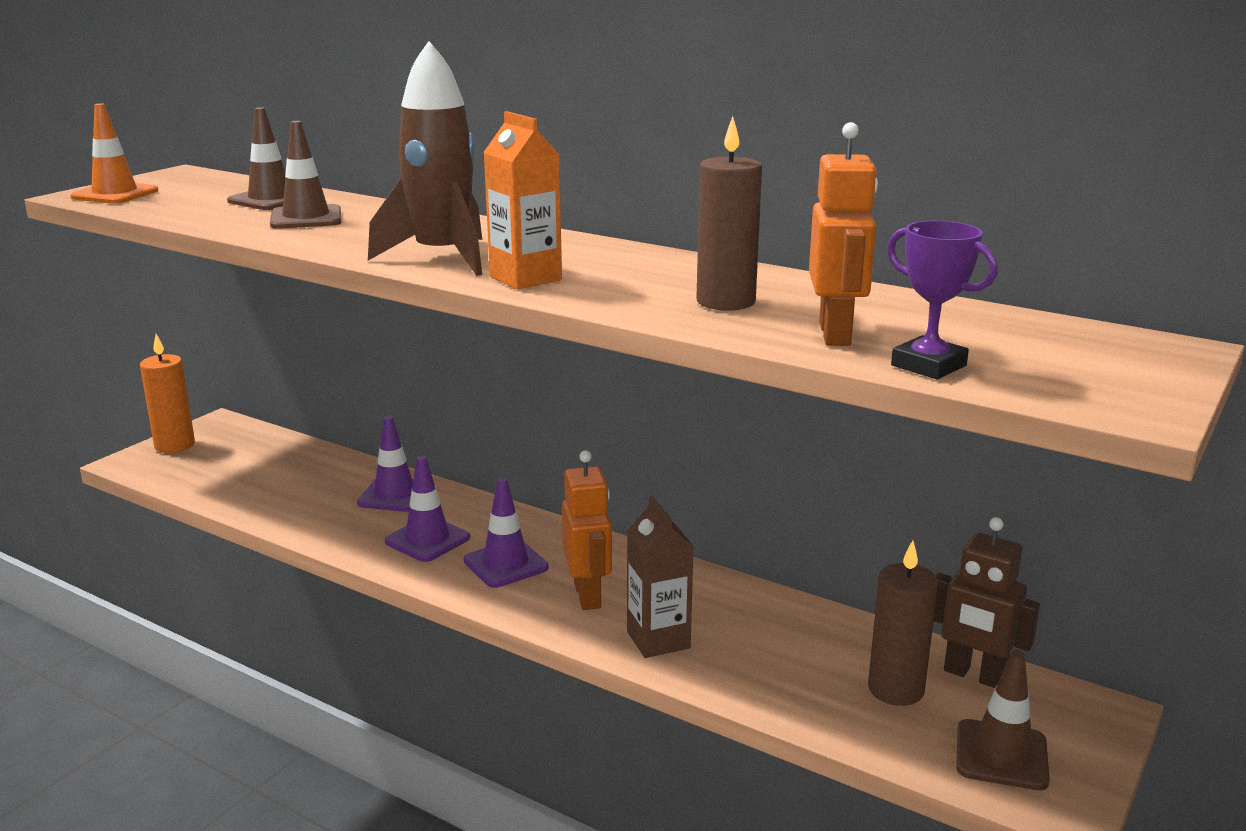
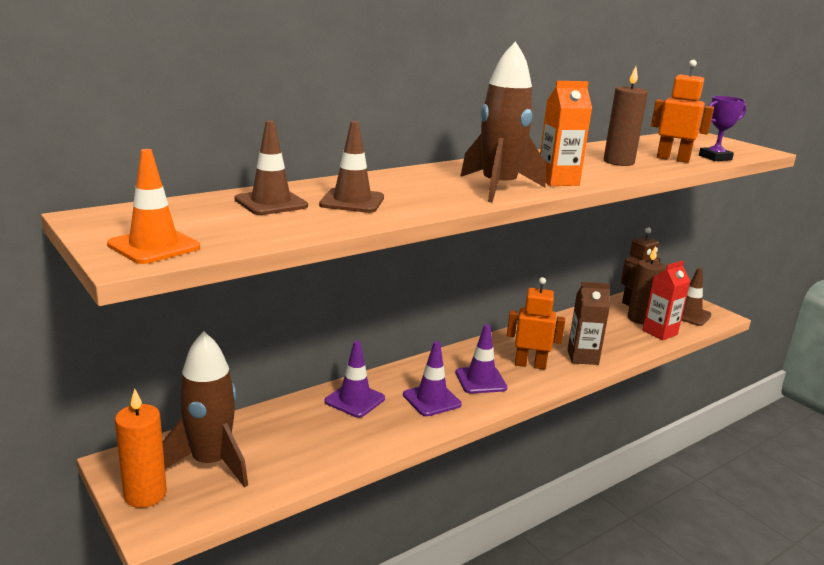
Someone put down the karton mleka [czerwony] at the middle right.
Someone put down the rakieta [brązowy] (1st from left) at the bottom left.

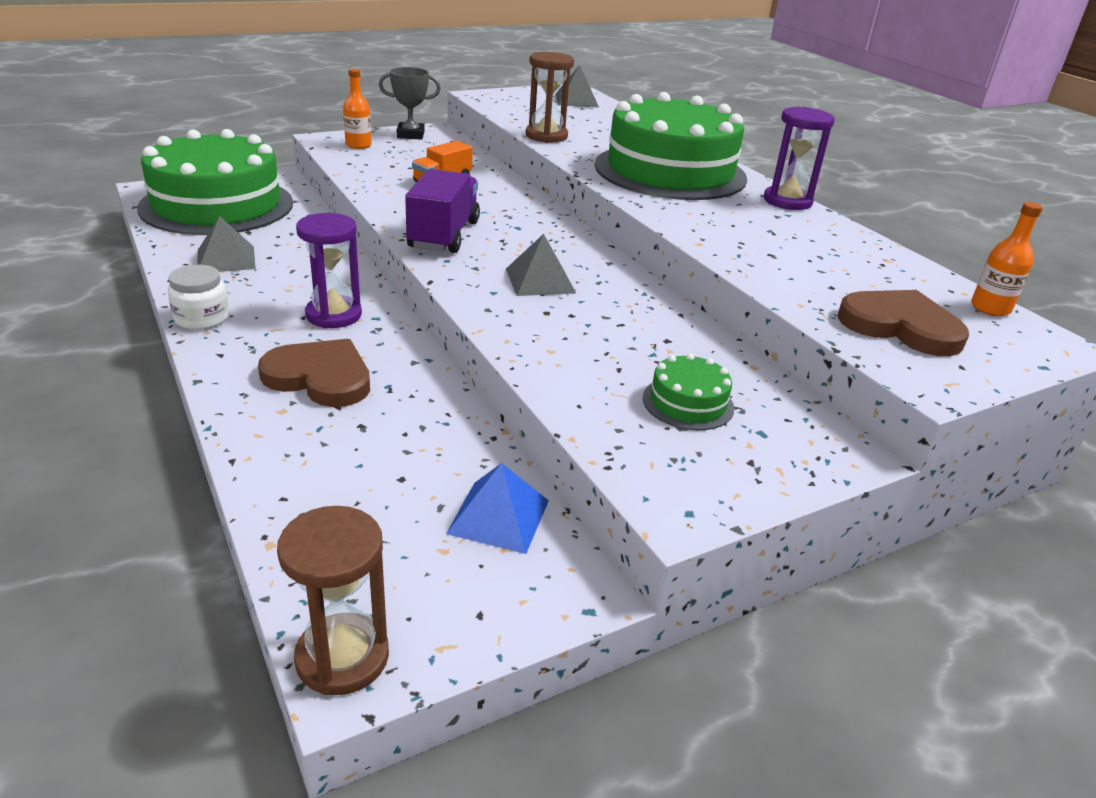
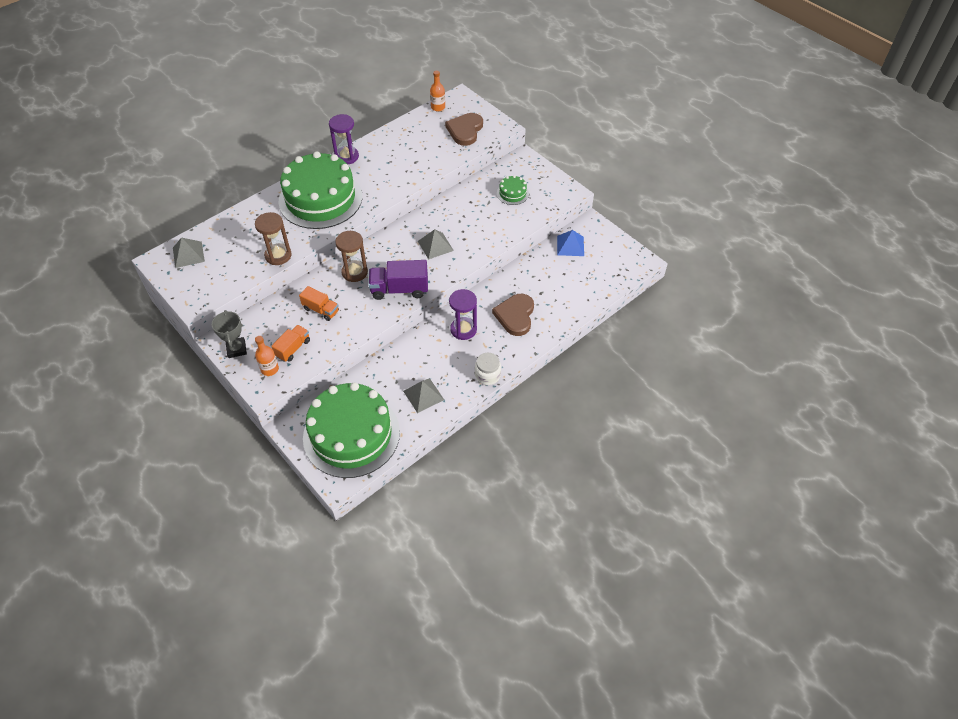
Someone carried the klepsydra [brązowy] (1st from left in the first image) from the bottom left to the centre.
Someone put down the ciężarówka [pomarańczowy] (1st from left) at the middle left.

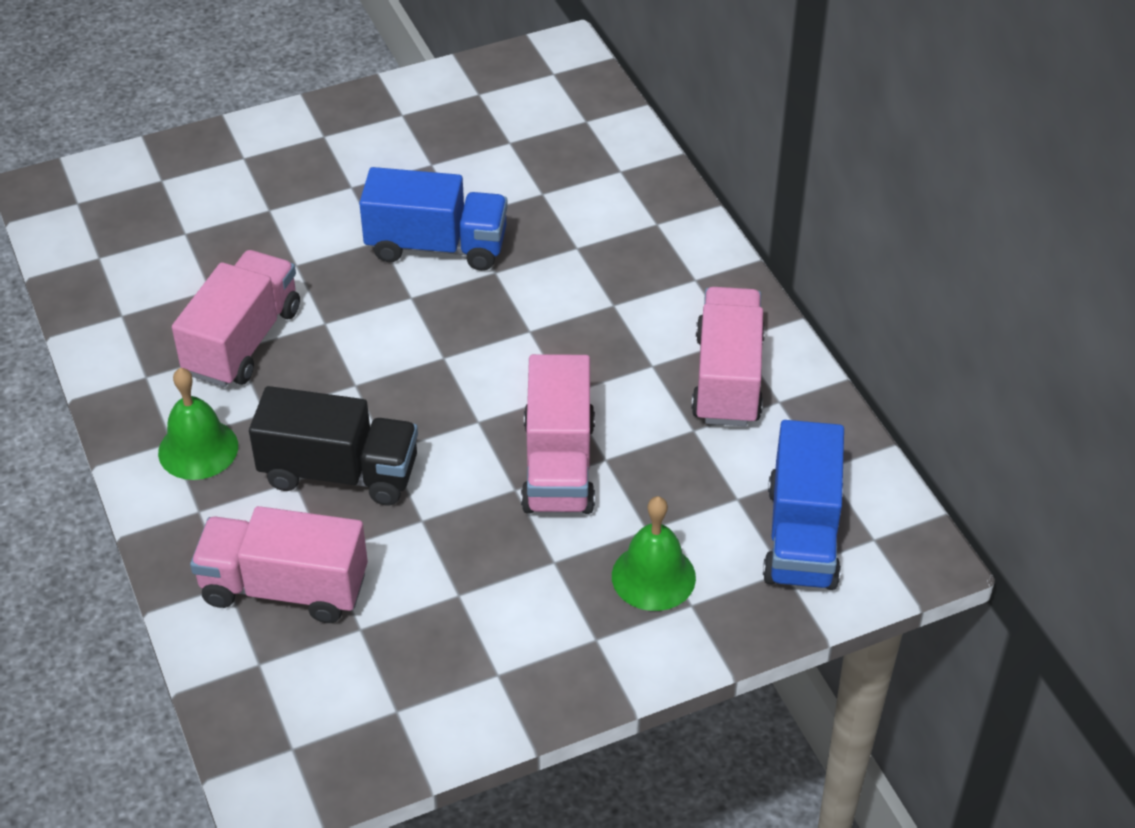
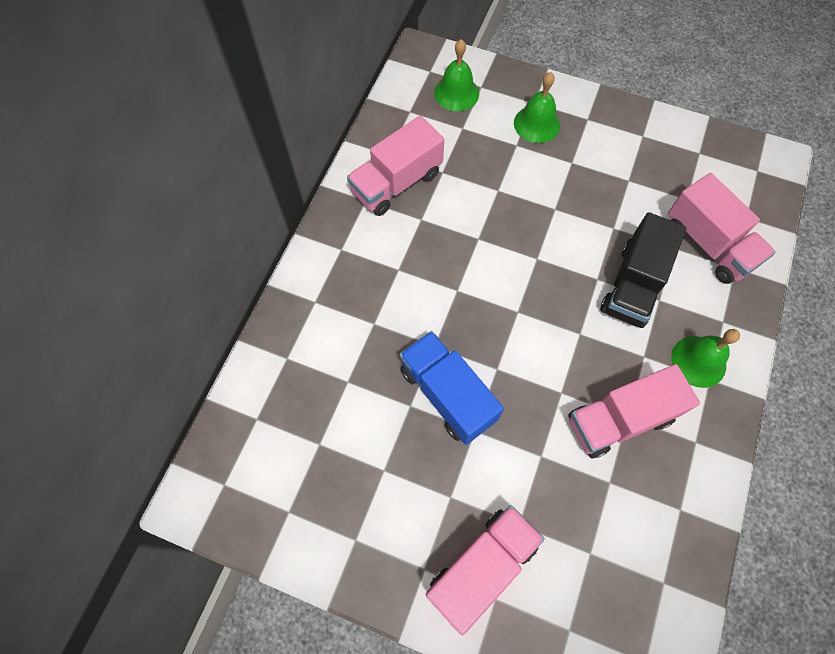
Someone carried the ciężarówka [różowy] (3rd from left in the first image) from the centre to the bottom centre.
Someone rotated the ciężarówka [czarny] at the middle left by 120 degrees counterclockwise.
Someone swapped the ciężarówka [niebieski] (2nd from left) at the middle right for the dzwonek [zielony] (1st from left) at the top centre.

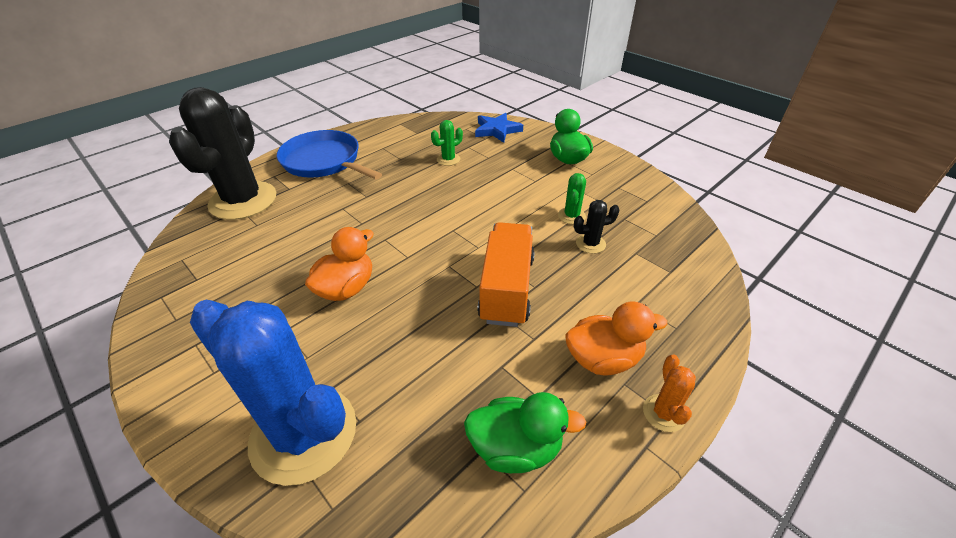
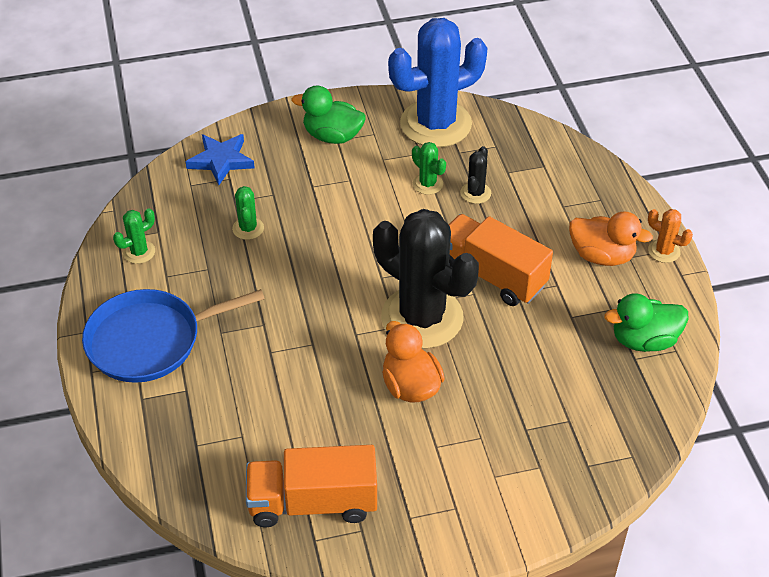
Someone carried the kaktus [czarny] (1st from left) from the top left to the centre.
Someone carried the kaktus [niebieski] from the bottom left to the top centre.
Someone rotated the kaczka [pomarańczowy] (2nd from left) at the centre by 90 degrees clockwise.
Someone rotated the kaczka [zielony] (1st from left in the first image) at the bottom centre by 135 degrees counterclockwise.
Someone put down the kaktus [zielony] (1st from left) at the middle left.
Someone put down the ciężarówka [pomarańczowy] (1st from left) at the bottom centre.

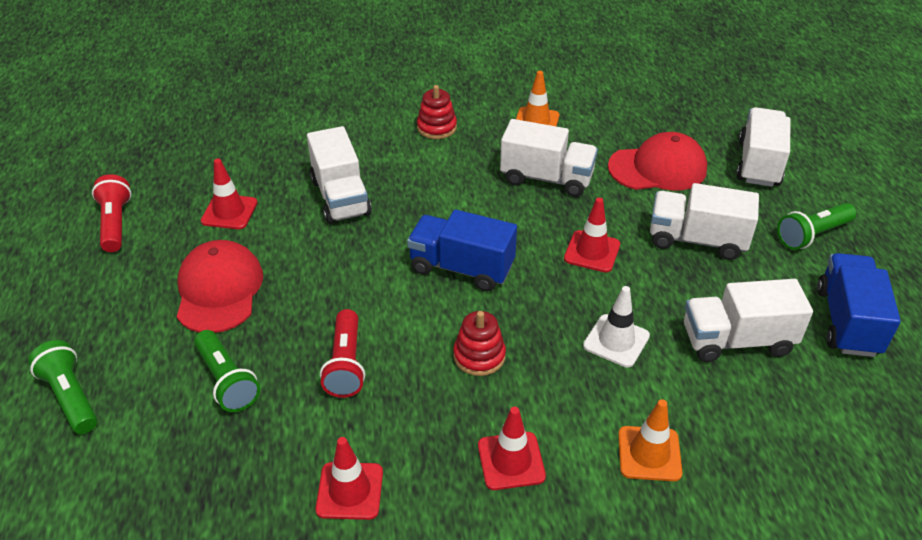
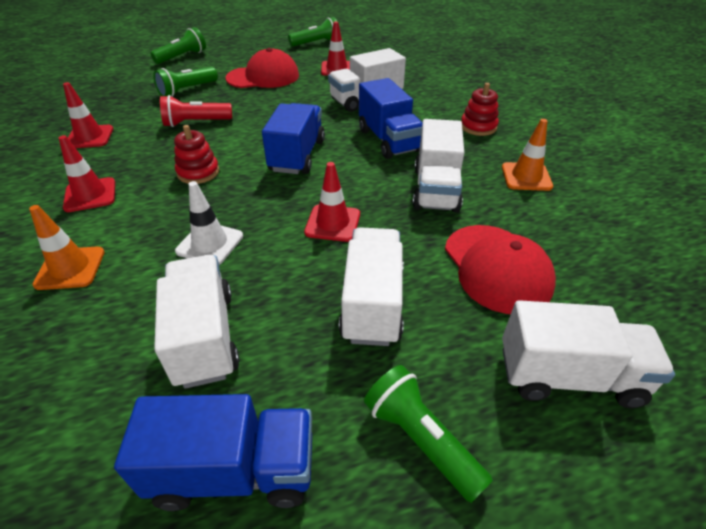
Someone repainted the latarka [czerwony] (1st from left) at the middle left, which became the latarka [zielony] (3rd from left) at the top centre.
Someone put down the ciężarówka [niebieski] (3rd from left) at the top centre.

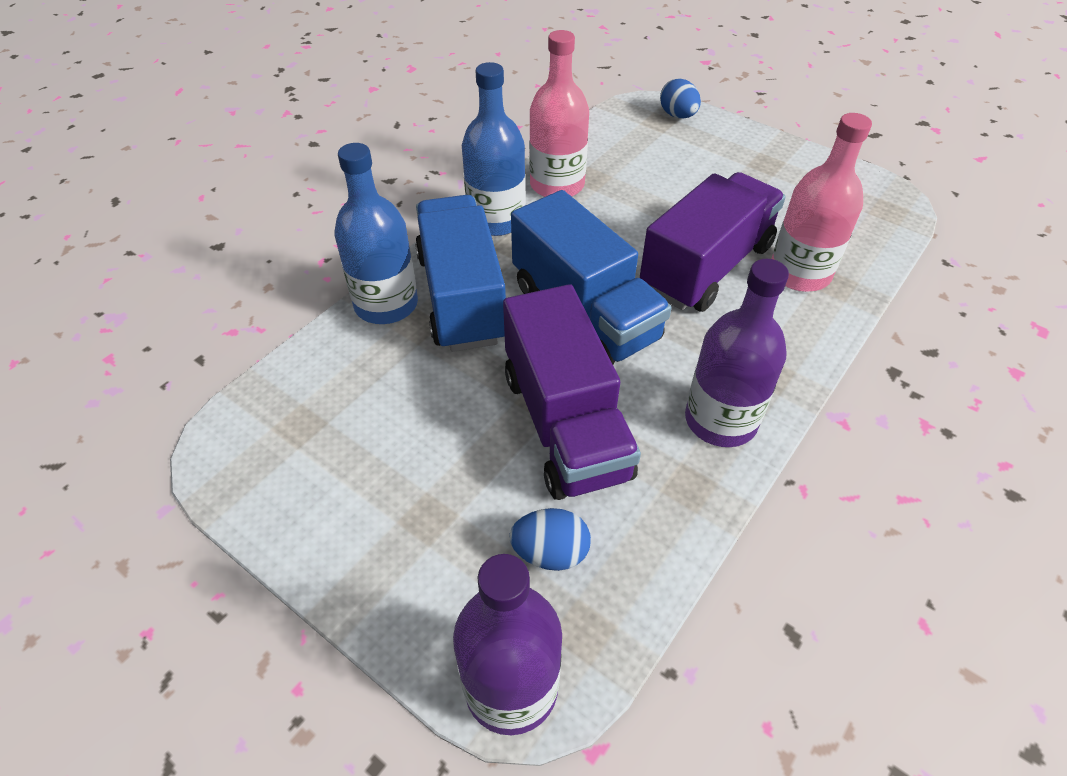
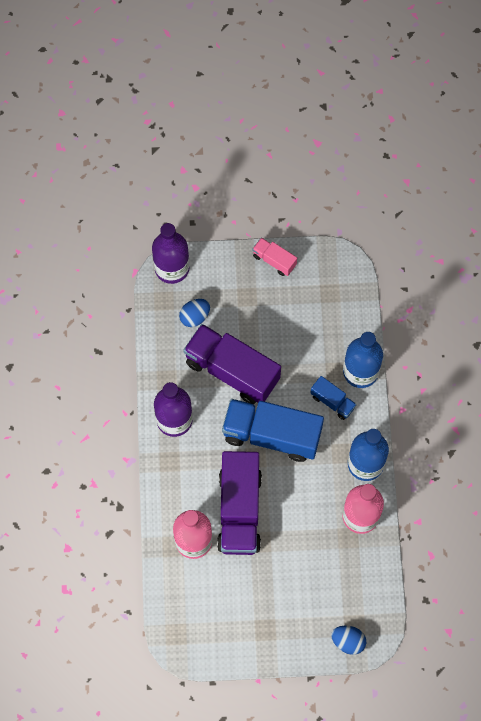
Someone scaled the ciężarówka [niebieski] (1st from left in the first image) at the centre by 0.48.
Someone put down the ciężarówka [różowy] at the centre.

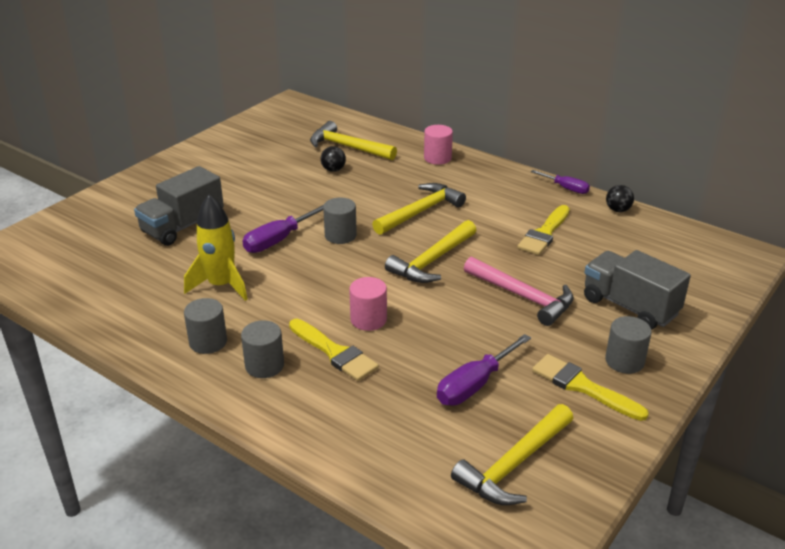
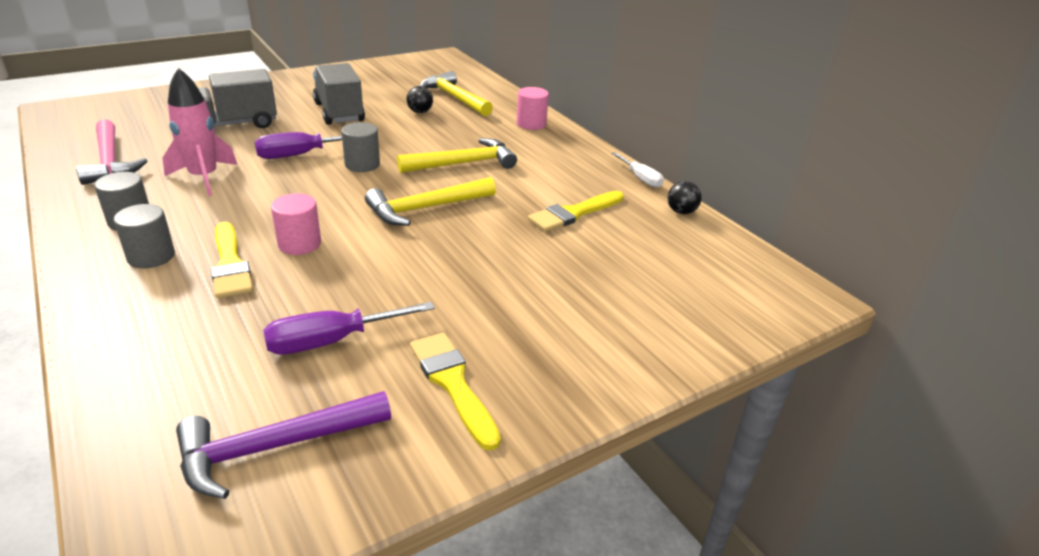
Someone repainted the śrubokręt [fioletowy] (3rd from left) at the top right, which became the śrubokręt [biały] at the top centre.
Someone repainted the rakieta [żółty] at the middle left, which became the rakieta [różowy] at the top left.
Someone carried the ciężarówka [szary] (2nd from left) from the middle right to the top left.
Someone carried the młotek [różowy] from the centre to the top left.
Someone took away the walec [szary] (4th from left) at the middle right.
Someone repainted the młotek [żółty] (4th from left) at the bottom centre, which became the młotek [fioletowy] at the bottom left.

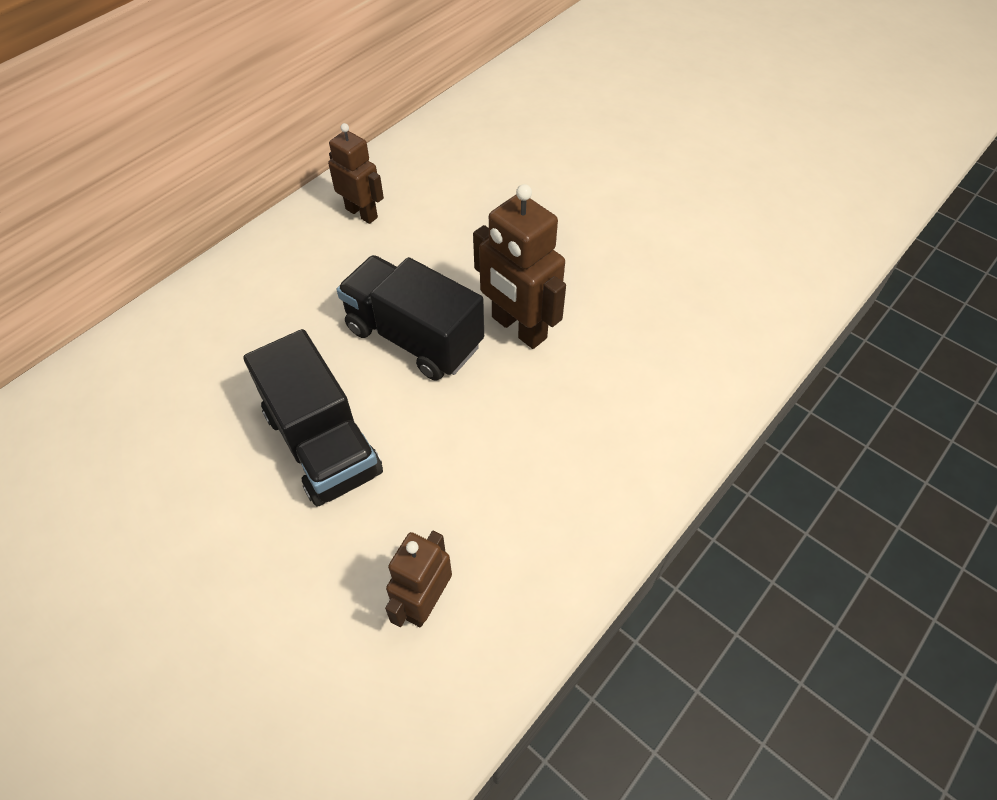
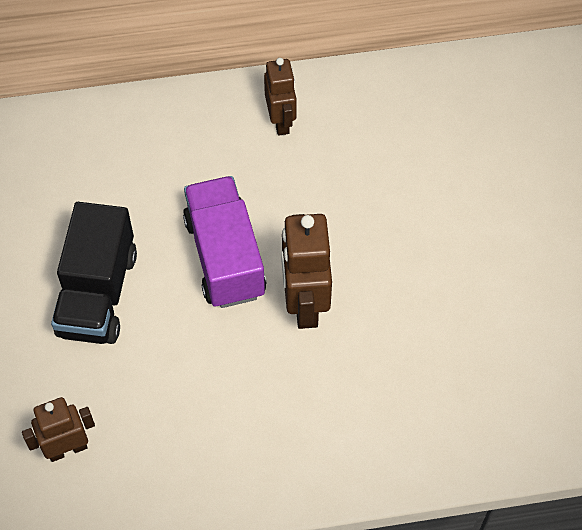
Someone repainted the ciężarówka [czarny] (2nd from left) at the centre, which became the ciężarówka [fioletowy] at the centre.

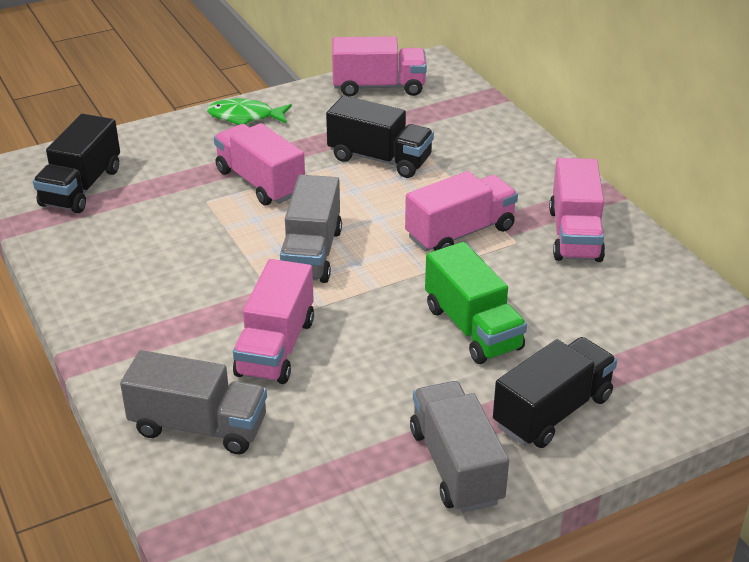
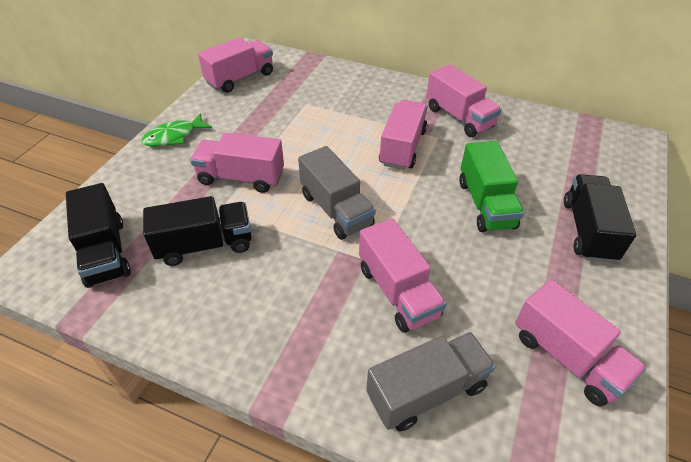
Someone carried the ciężarówka [czarny] (2nd from left) from the top centre to the middle left.
Someone rotated the ciężarówka [zielony] at the centre by 60 degrees clockwise.
Someone took away the ciężarówka [szary] (3rd from left) at the bottom centre.
Someone put down the ciężarówka [różowy] (6th from left) at the bottom right.

